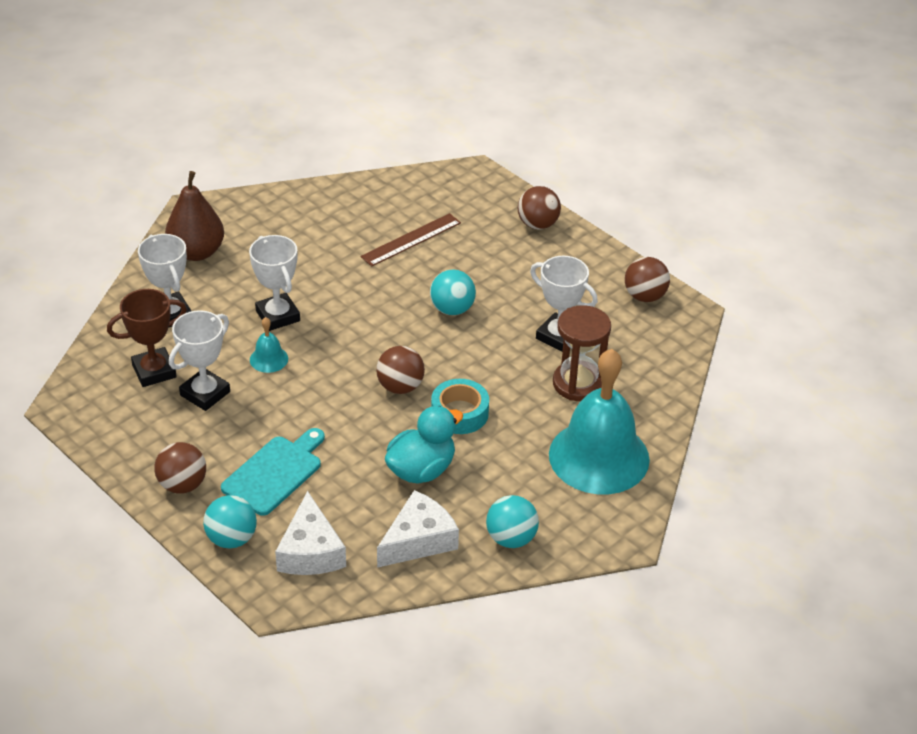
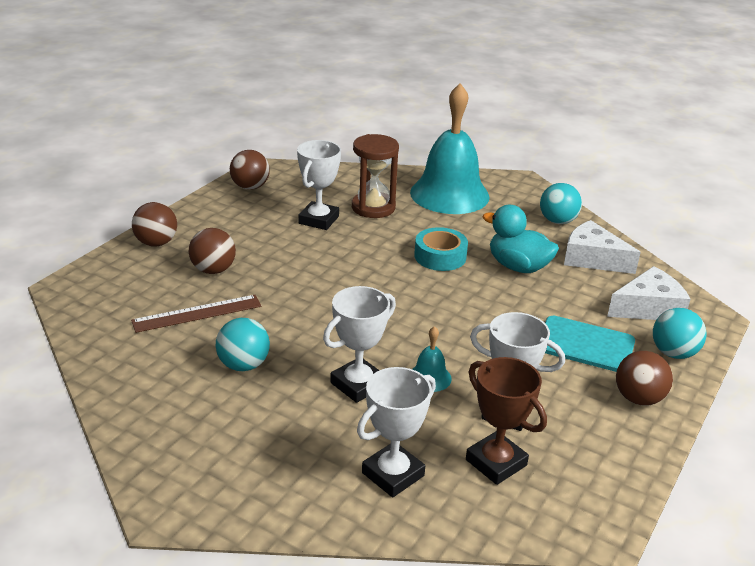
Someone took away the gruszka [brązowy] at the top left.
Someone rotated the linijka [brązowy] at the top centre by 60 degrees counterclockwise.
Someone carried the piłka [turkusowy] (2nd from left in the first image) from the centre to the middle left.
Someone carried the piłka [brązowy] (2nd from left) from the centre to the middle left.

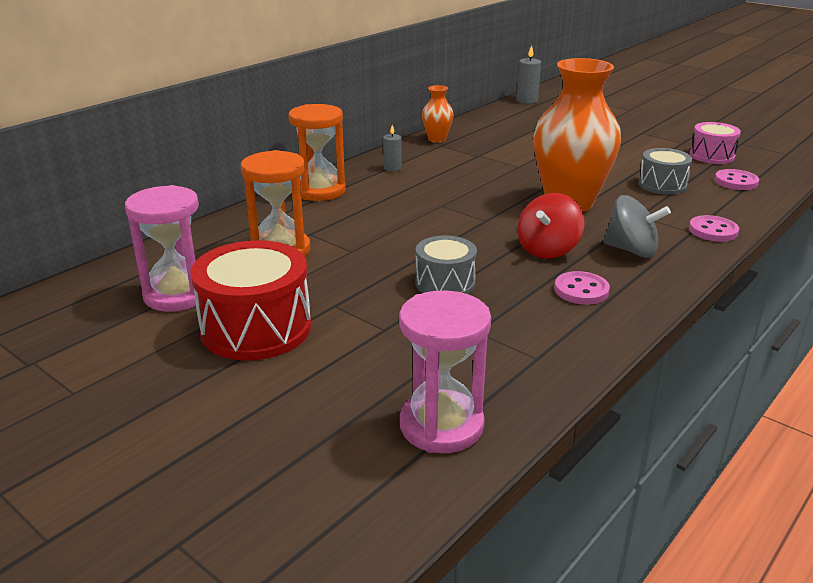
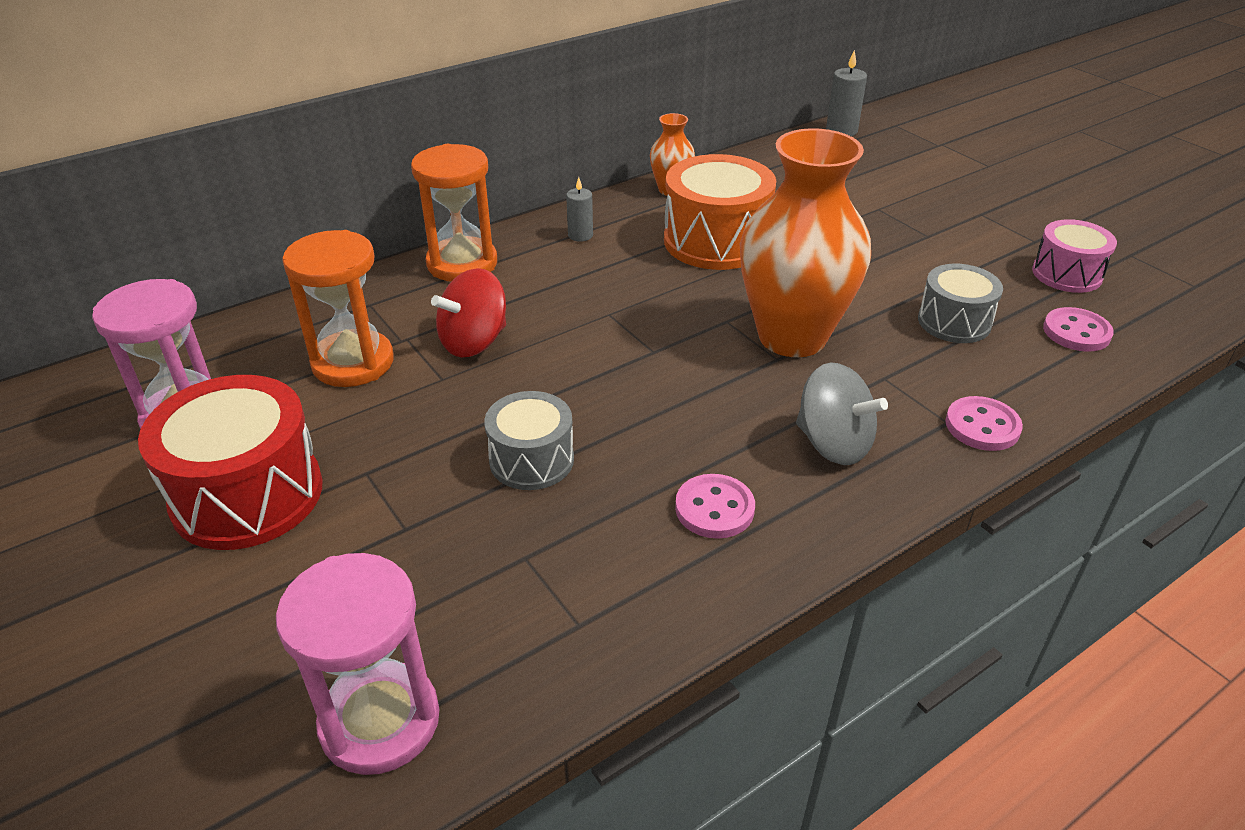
Someone carried the bączek [czerwony] from the middle right to the centre.
Someone put down the bęben [pomarańczowy] at the top centre.

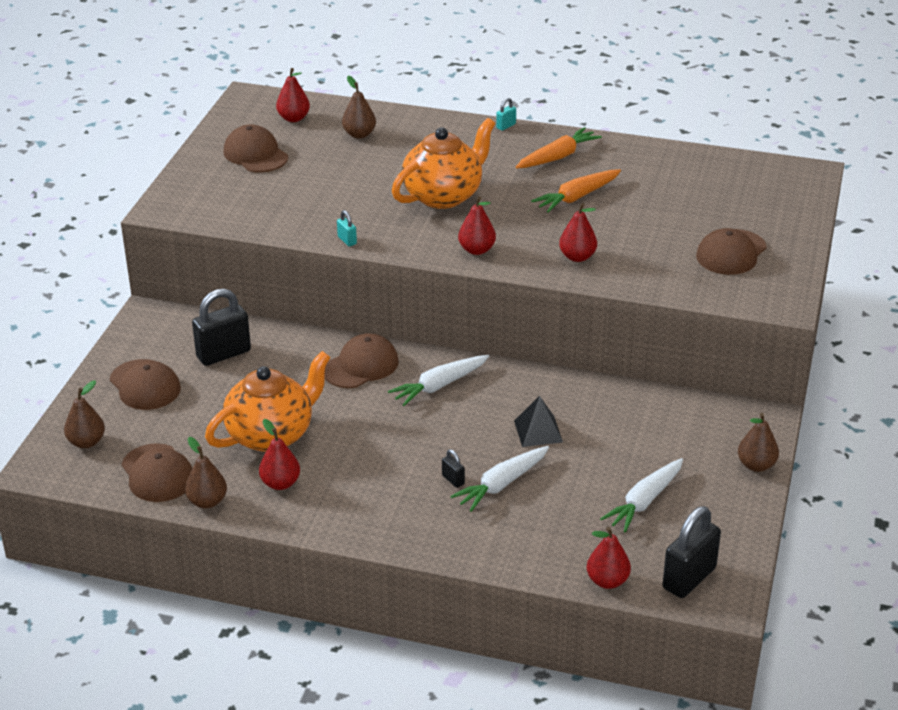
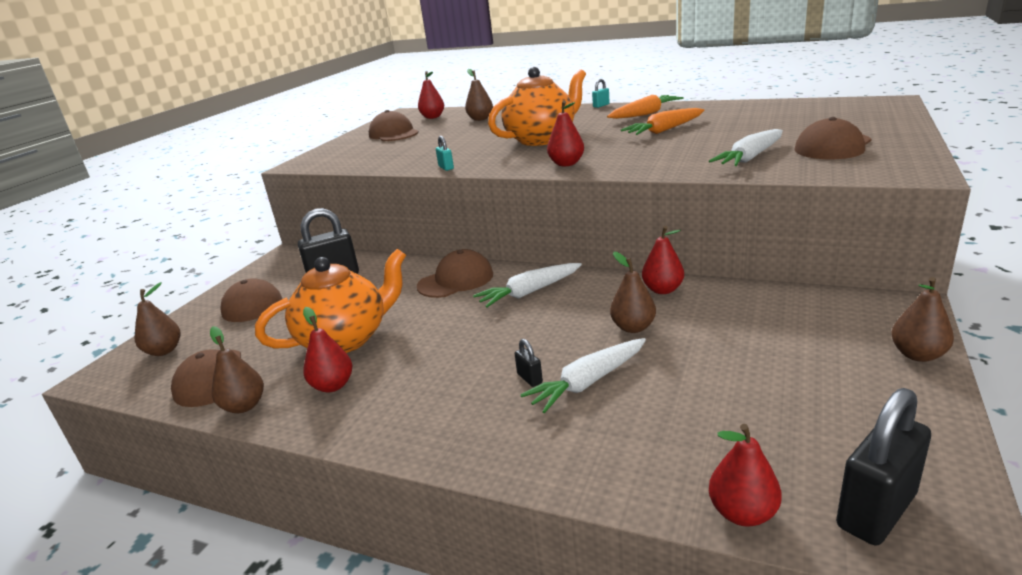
Someone carried the gruszka [czerwony] (4th from left) from the top centre to the centre.
Someone swapped the piramida [czarny] at the centre for the gruszka [brązowy] (4th from left) at the centre.
Someone carried the marchewka [biały] (3rd from left) from the bottom right to the top right.

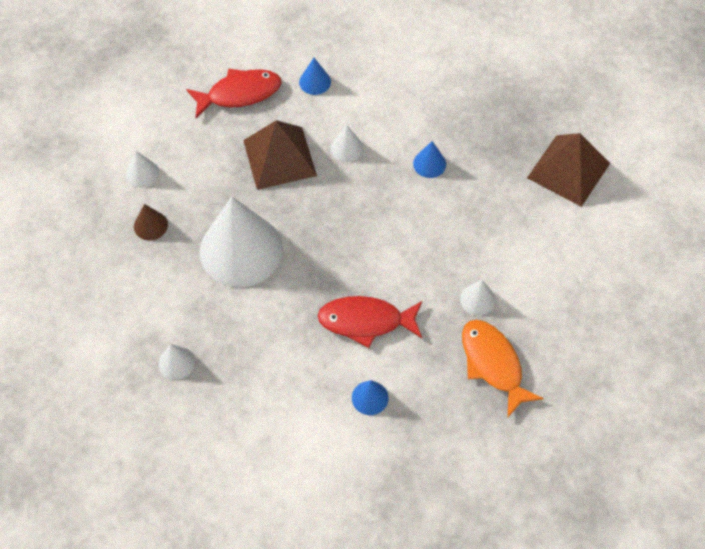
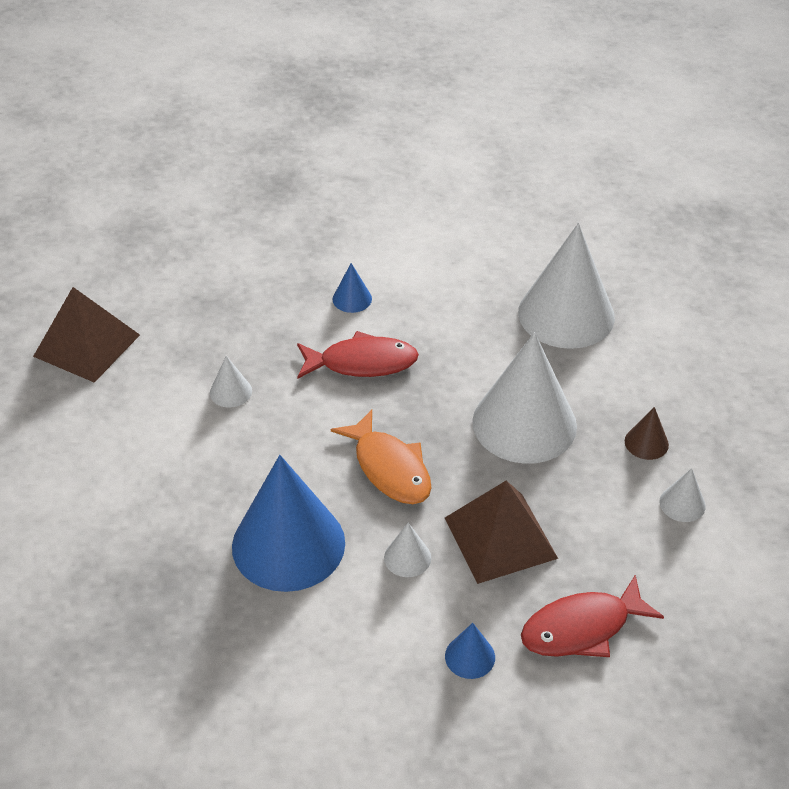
Someone carried the piramida [brązowy] (2nd from left in the first image) from the top right to the middle left.
Someone scaled the stożek [niebieski] (3rd from left in the first image) at the top centre by 2.41.
Someone carried the ryba [pomarańczowy] from the bottom right to the centre.
Someone scaled the stożek [biały] (2nd from left in the first image) at the middle left by 2.41.

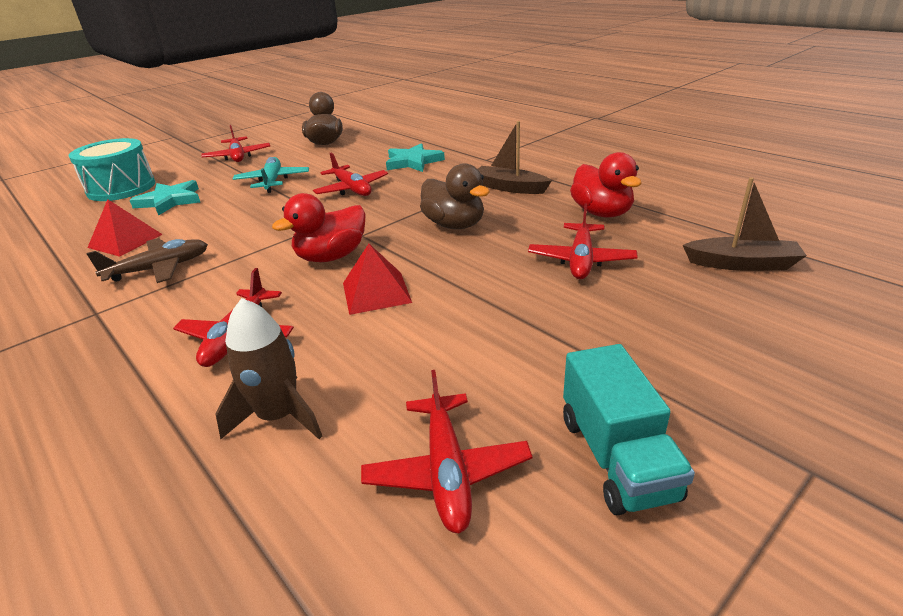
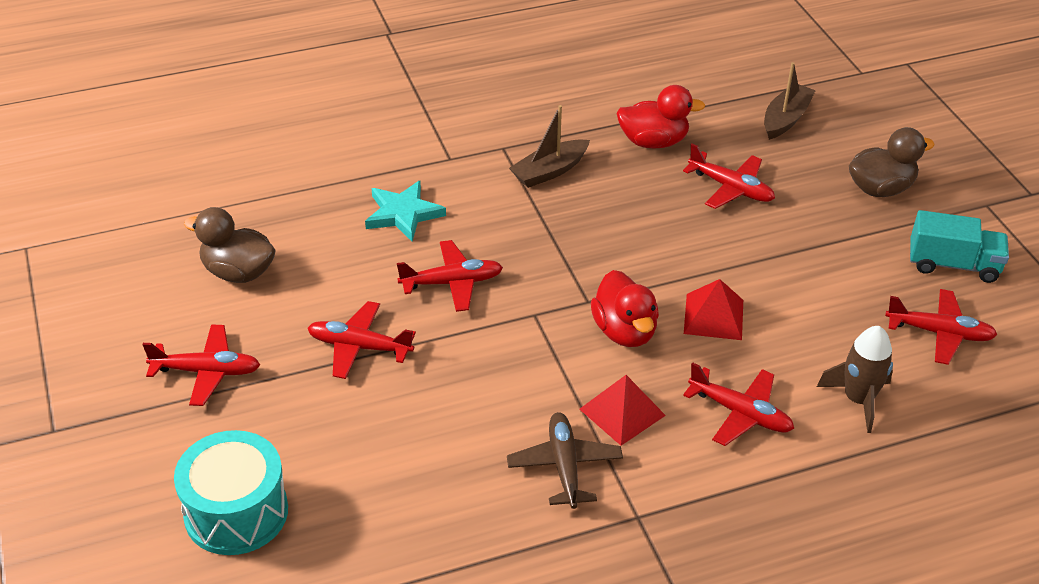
Someone repainted the samolot [turkusowy] at the top left, which became the samolot [czerwony] (2nd from left) at the centre.
Someone carried the kaczka [brązowy] (2nd from left) from the top centre to the top right.
Someone took away the gwiazda [turkusowy] (1st from left) at the top left.
Someone carried the piramida [czerwony] (1st from left) from the middle left to the bottom centre.

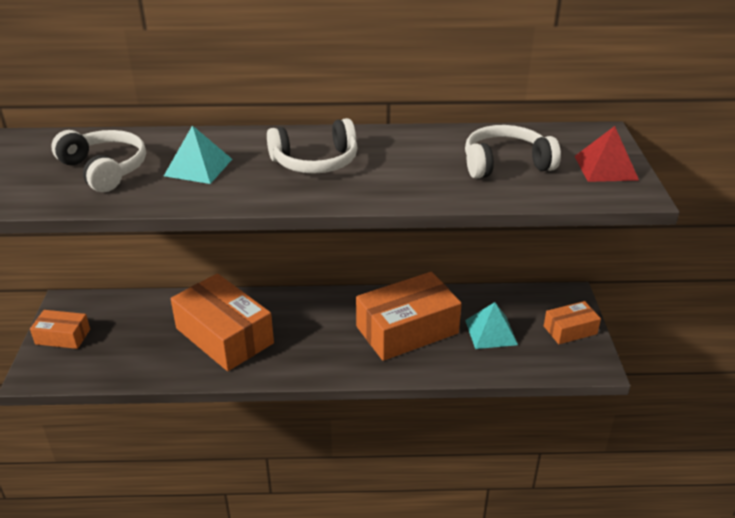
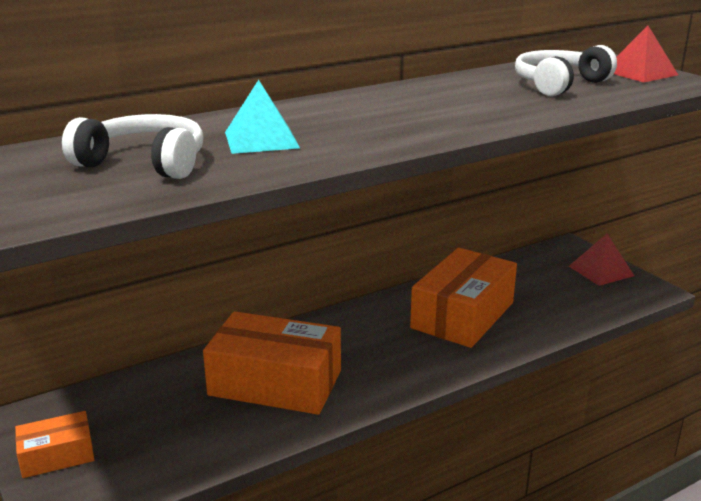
Someone took away the słuchawki [biały] (2nd from left) at the top centre.
Someone swapped the pudełko [pomarańczowy] (4th from left) at the middle right for the piramida [czerwony] (1st from left) at the middle right.
Someone took away the piramida [turkusowy] (2nd from left) at the middle right.

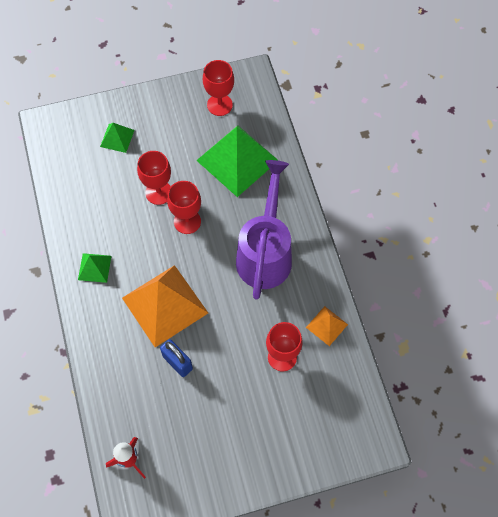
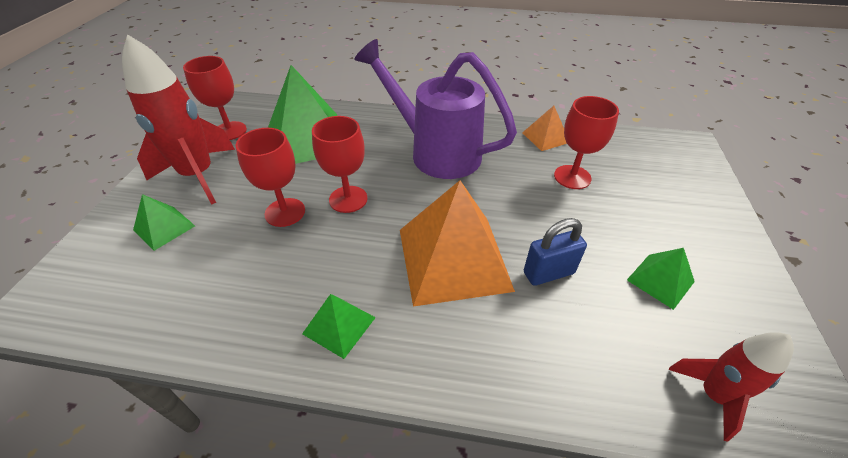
Someone put down the rakieta [czerwony] (1st from left) at the top left.
Someone put down the piramida [zielony] (4th from left) at the middle right.

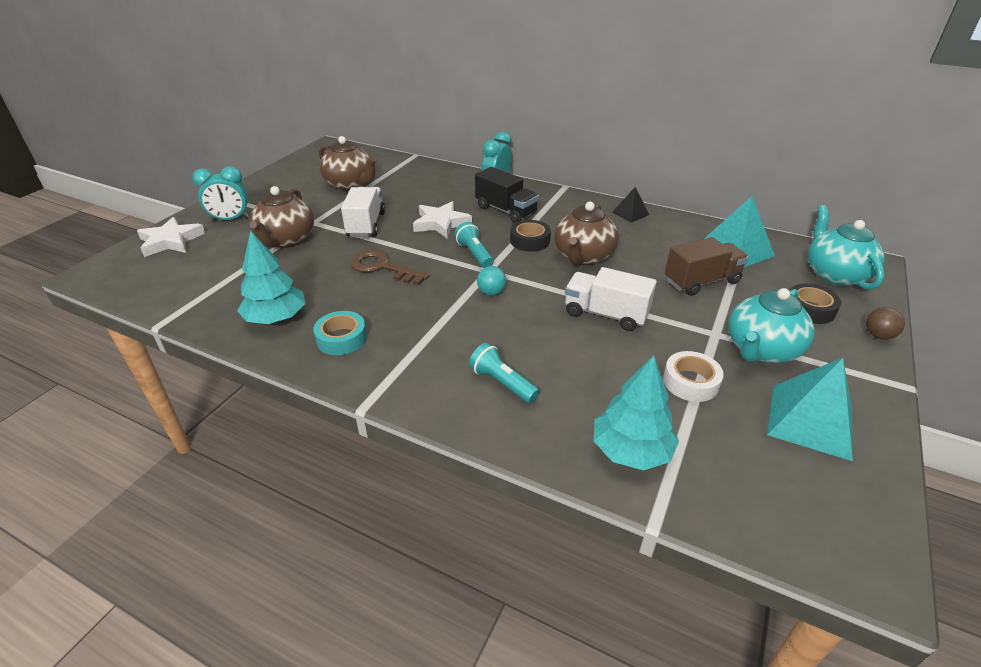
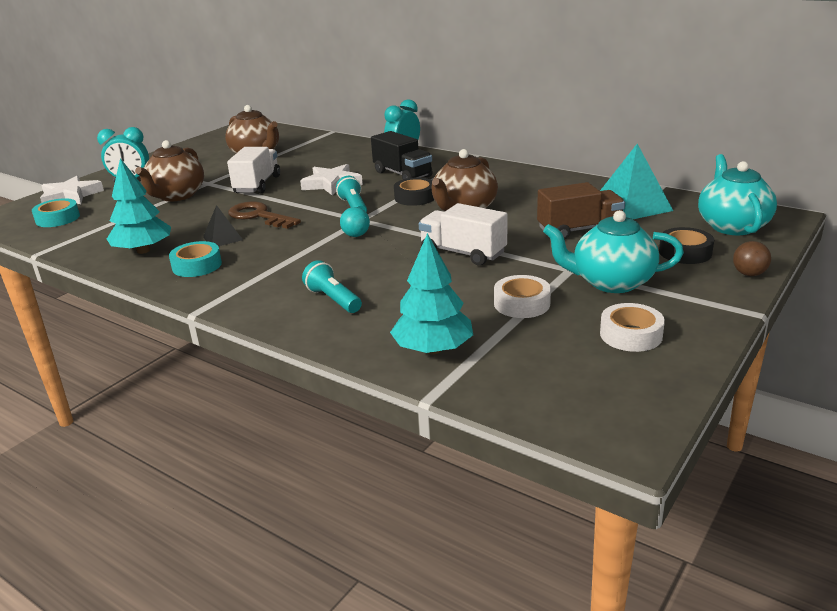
Someone carried the piramida [czarny] from the top centre to the middle left.
Someone rotated the imbryk [turkusowy] (1st from left) at the middle right by 45 degrees clockwise.
Someone swapped the piramida [turkusowy] (2nd from left) at the middle right for the taśma klejąca [biały] (2nd from left) at the middle right.
Someone put down the taśma klejąca [turkusowy] (1st from left) at the middle left.

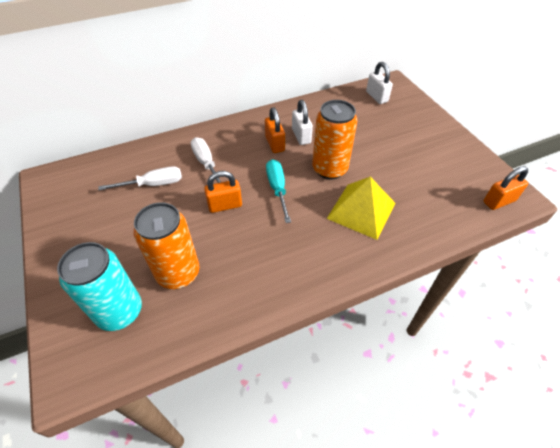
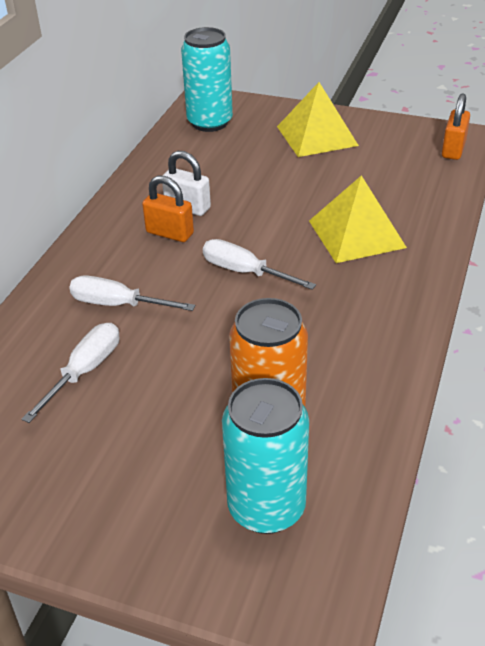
Someone swapped the kłódka [biały] (2nd from left) at the top right for the puszka [turkusowy] (1st from left) at the top centre.
Someone took away the puszka [pomarańczowy] (2nd from left) at the top centre.
Someone repainted the śrubokręt [turkusowy] at the centre, which became the śrubokręt [biały] (3rd from left) at the centre.
Someone took away the kłódka [pomarańczowy] (1st from left) at the centre.
Someone put down the piramida [żółty] (1st from left) at the top centre.

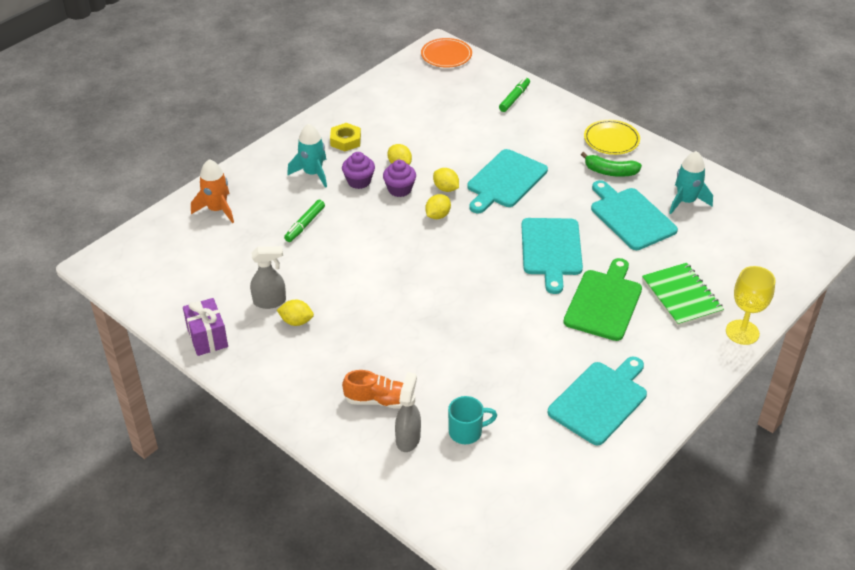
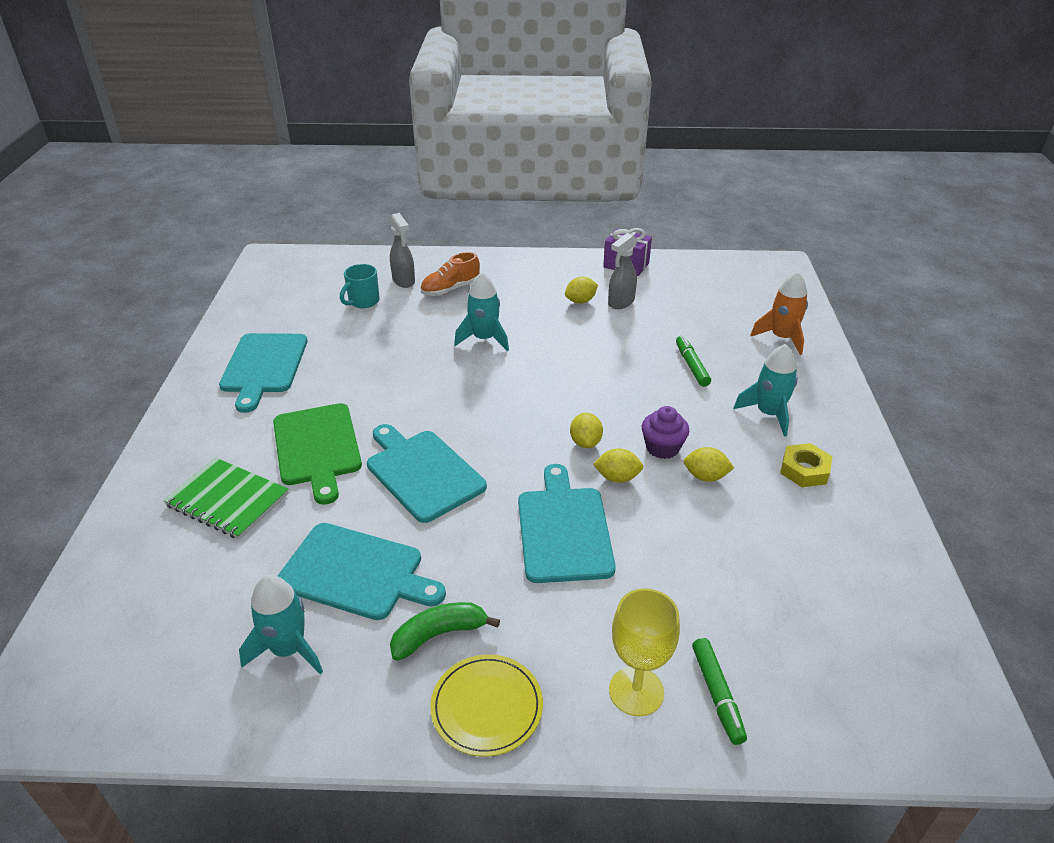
Someone took away the talerz [pomarańczowy] at the top centre.
Someone took away the muffinka [fioletowy] (1st from left) at the top centre.
Someone carried the kielich [żółty] from the middle right to the bottom centre.
Someone put down the rakieta [turkusowy] (2nd from left) at the centre.

